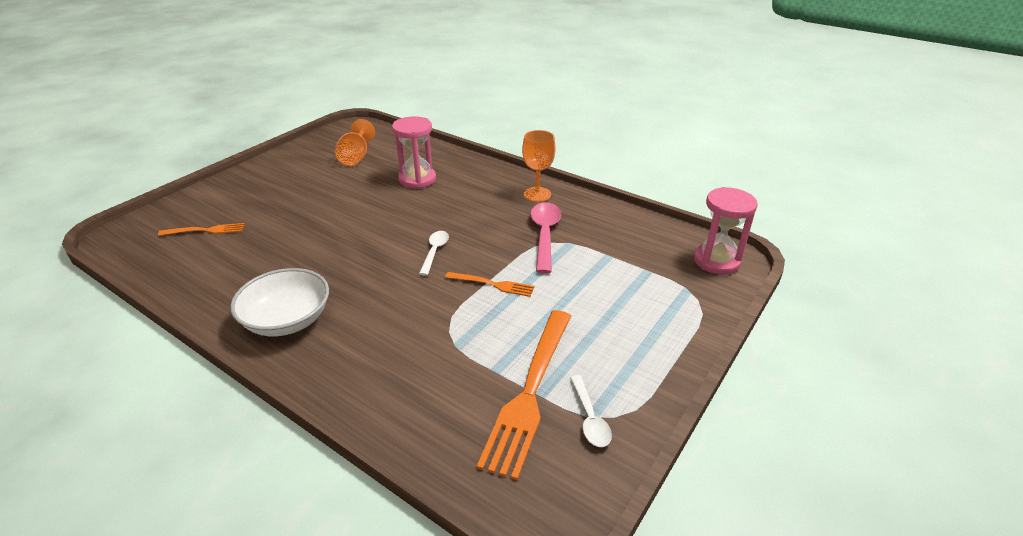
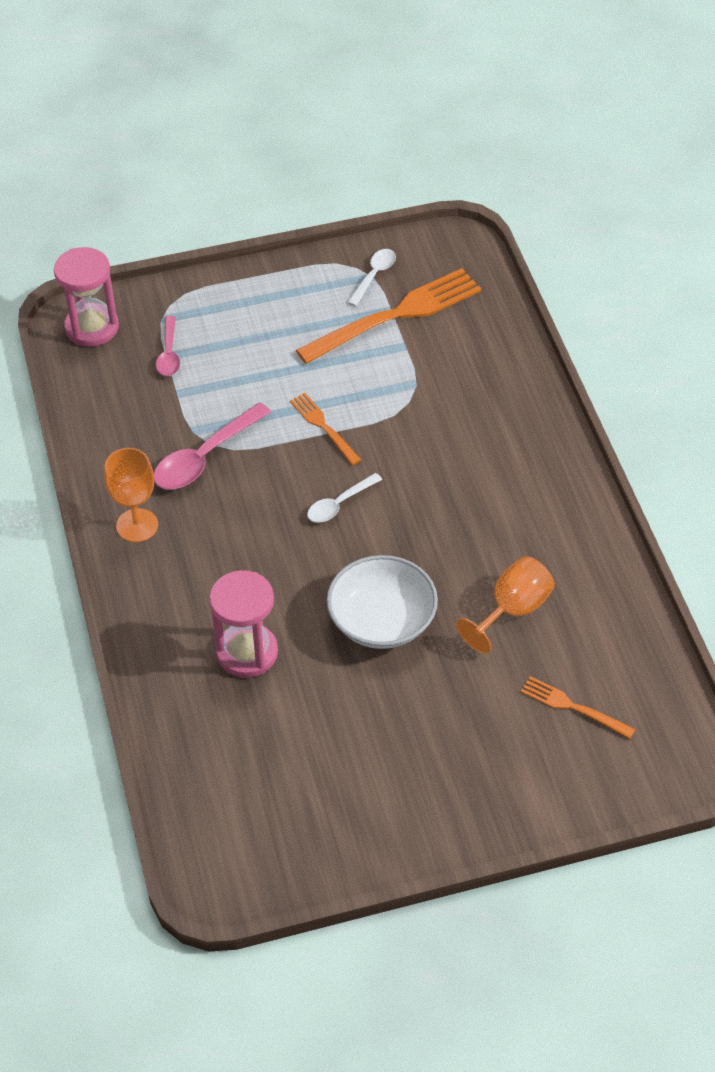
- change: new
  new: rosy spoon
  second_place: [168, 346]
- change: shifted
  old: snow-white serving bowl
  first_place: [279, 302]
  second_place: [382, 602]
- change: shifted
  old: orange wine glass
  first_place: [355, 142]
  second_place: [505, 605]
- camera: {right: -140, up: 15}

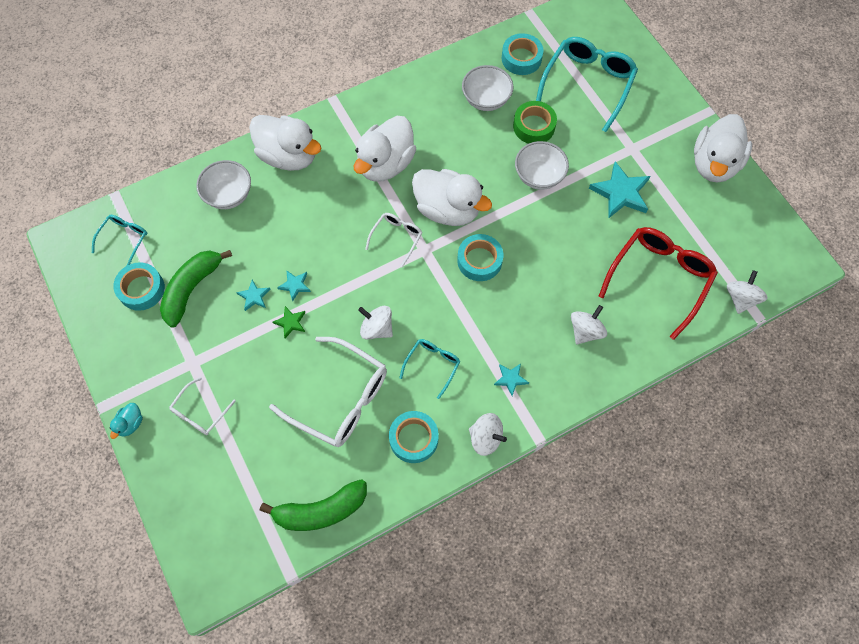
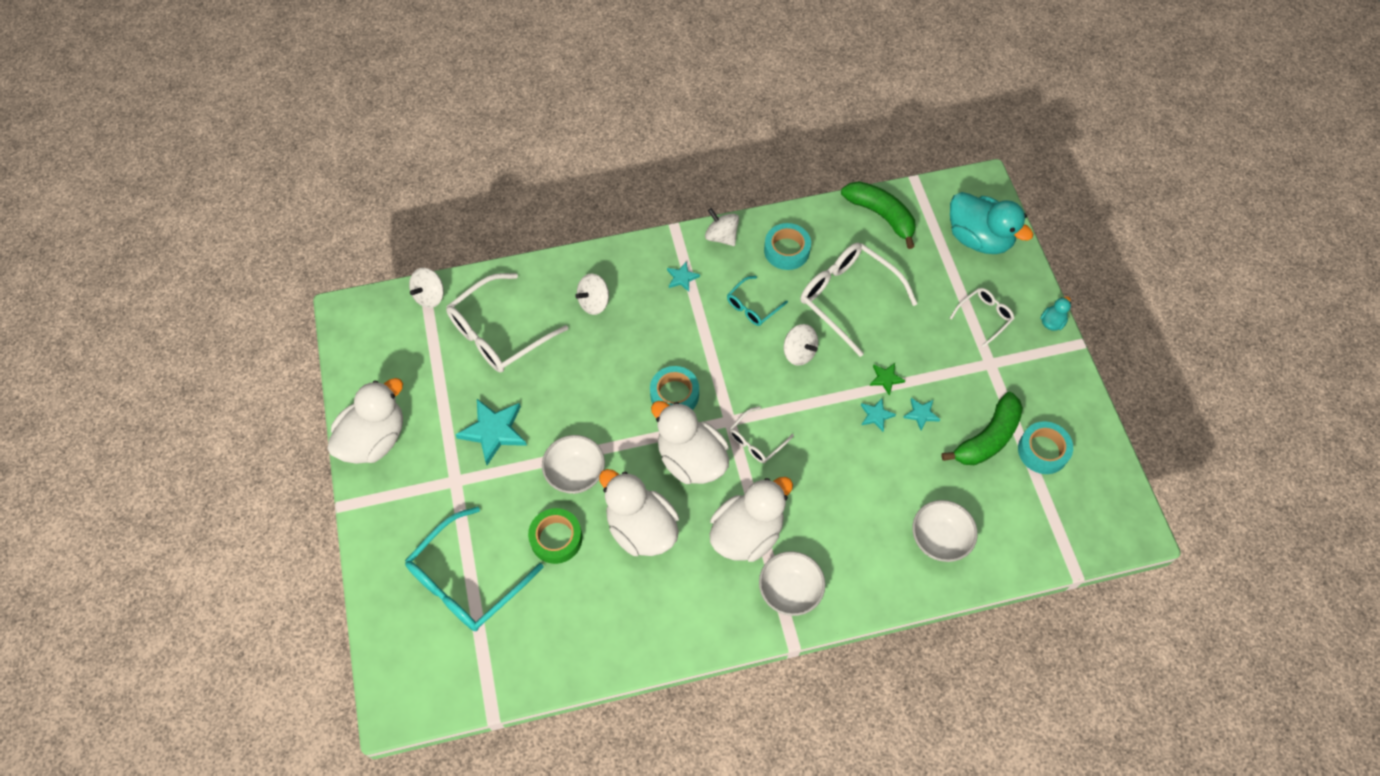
- change: gone
  old: aqua eyeglasses
  first_place: [120, 240]
- change: gone
  old: aqua tape
  first_place: [522, 54]
- change: new
  new: aqua rubber duck
  second_place: [992, 223]
- change: shifted
  old: snow-white rubber duck
  first_place: [285, 143]
  second_place: [639, 512]
- change: shifted
  old: snow-white serving bowl
  first_place: [487, 88]
  second_place: [792, 583]
- change: repainted
  old: crimson eyeglasses
  new: snow-white eyeglasses
  first_place: [658, 283]
  second_place: [507, 323]
- change: rotated
  old: green banana fruit
  first_place: [313, 505]
  second_place: [878, 215]
  degrees: 45
- camera: {right: -165, up: -5}

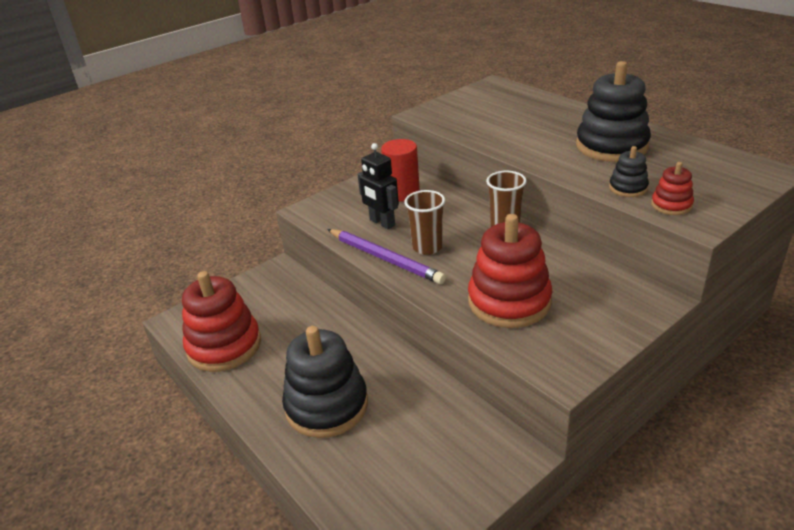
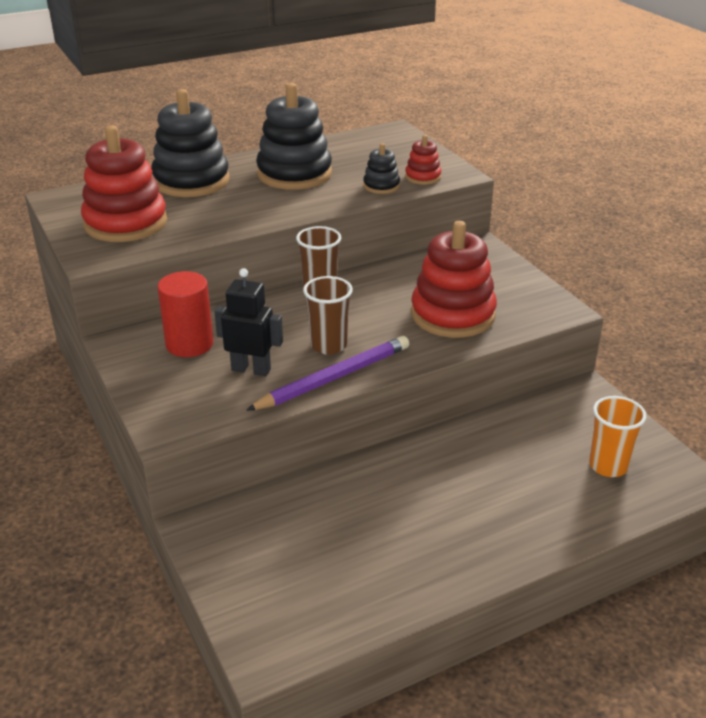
- change: new
  new: orange beaker
  second_place: [618, 436]
- change: shifted
  old: crimson stacking toy
  first_place: [221, 321]
  second_place: [124, 184]
- change: shifted
  old: jet-black stacking toy
  first_place: [325, 382]
  second_place: [190, 143]
- change: rotated
  old: jet-black toy robot
  first_place: [378, 186]
  second_place: [248, 322]
  degrees: -135
- camera: {right: -80, up: 0}

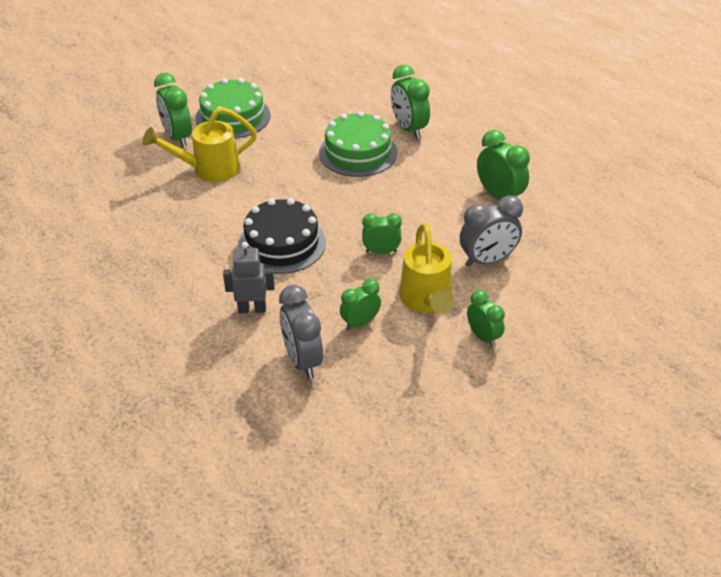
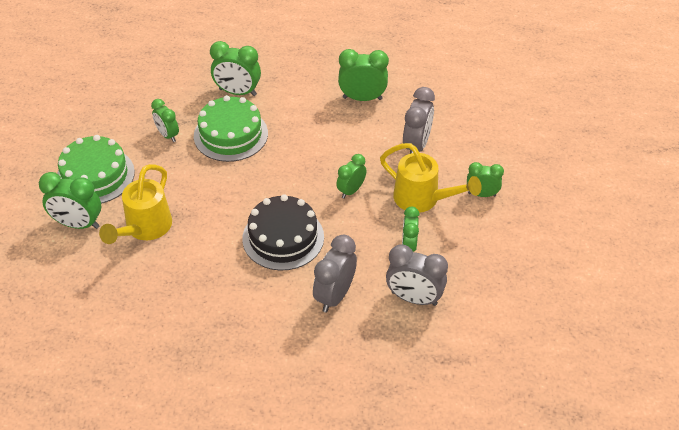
- change: new
  new: green clock
  second_place: [165, 120]
- change: swapped
  old: ash-grey toy robot
  new: ash-grey clock
  first_place: [249, 277]
  second_place: [335, 274]
- camera: {right: -50, up: 5}

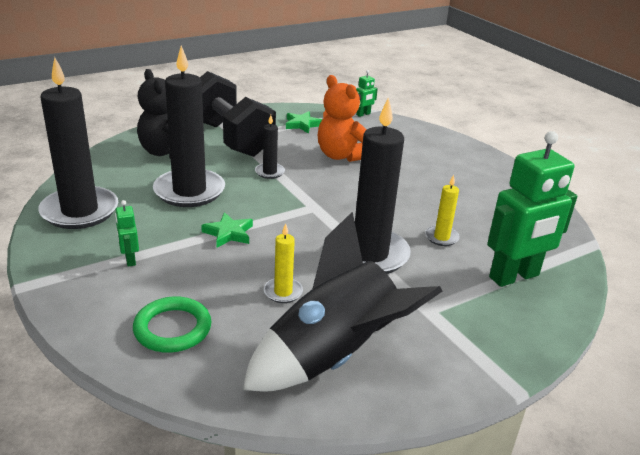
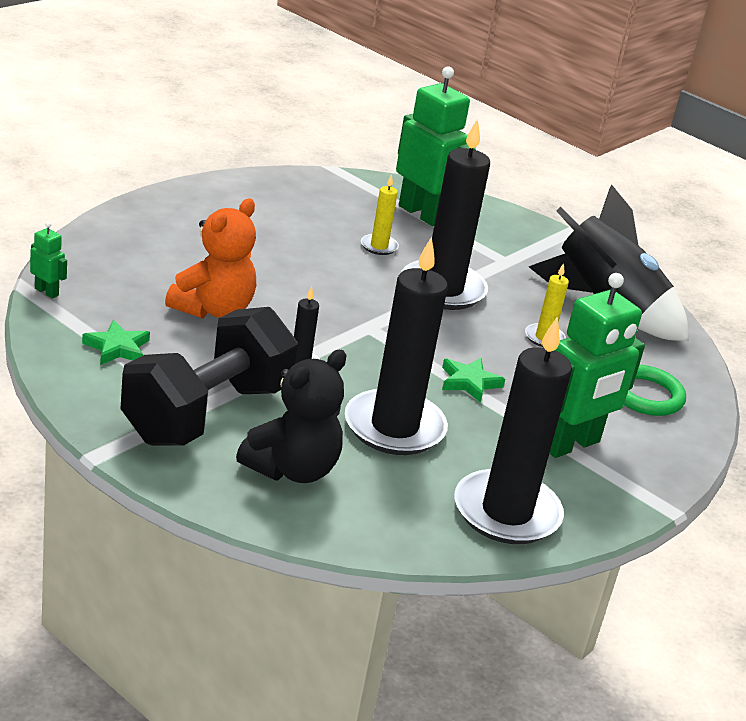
- change: scaled
  old: green toy robot
  first_place: [127, 233]
  second_place: [597, 365]
  factor: 2.33
- camera: {right: -110, up: 0}

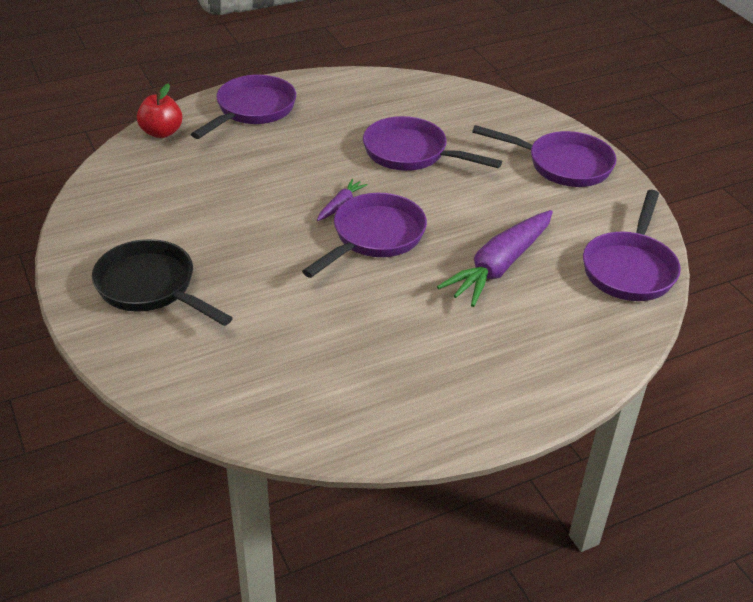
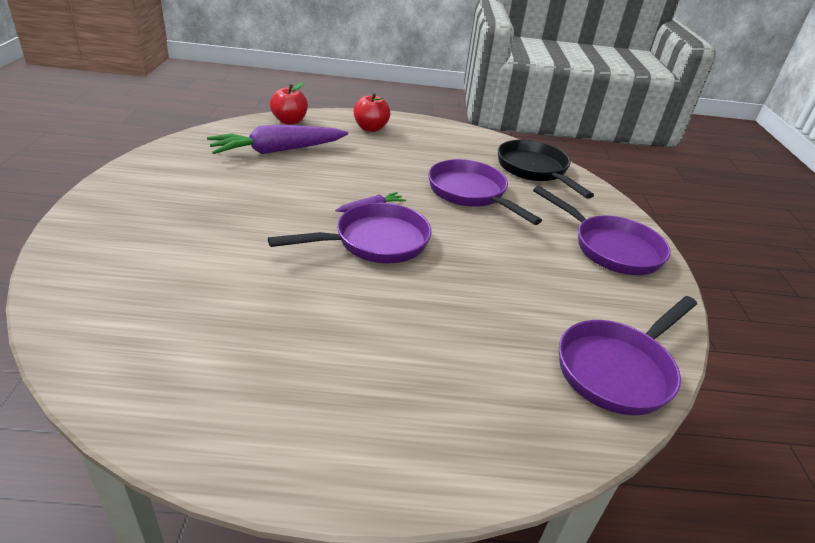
- change: shifted
  old: jet-black frying pan
  first_place: [162, 282]
  second_place: [546, 169]
- change: shifted
  old: royal purple toy carrot
  first_place: [495, 258]
  second_place: [277, 139]
- change: swapped
  old: royal purple frying pan
  new: crimson toy apple
  first_place: [243, 107]
  second_place: [372, 112]
- camera: {right: 25, up: -5}

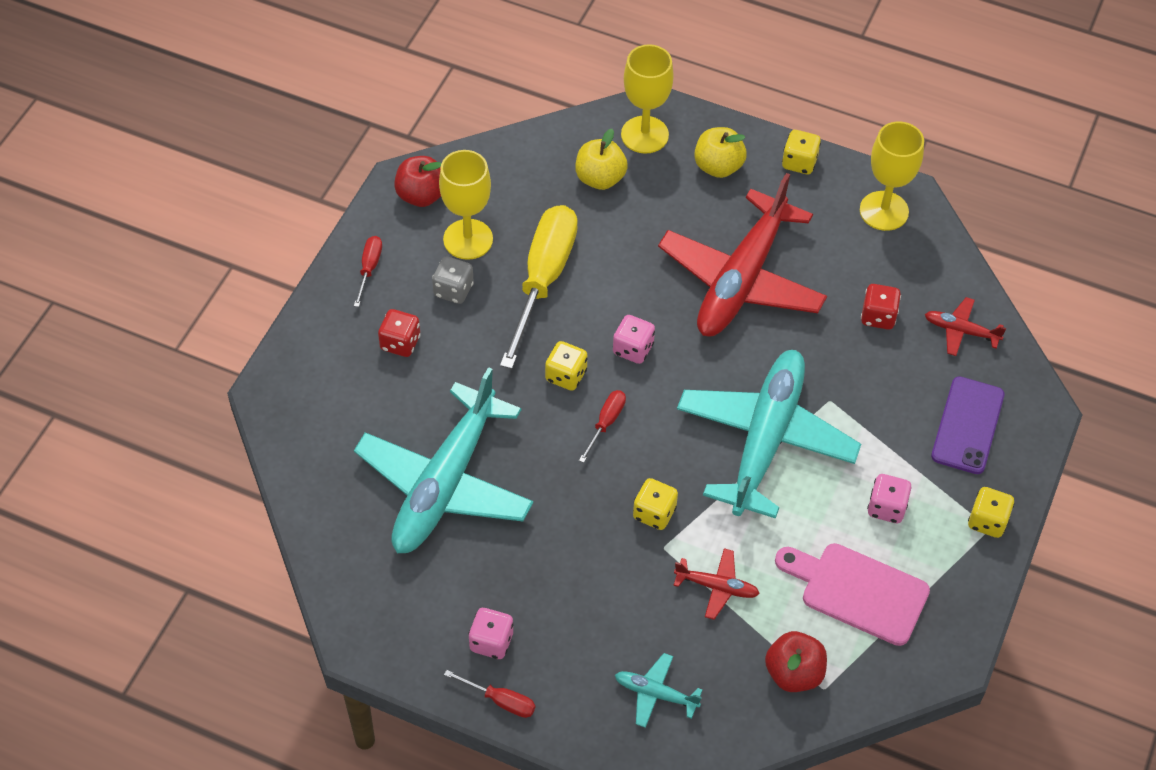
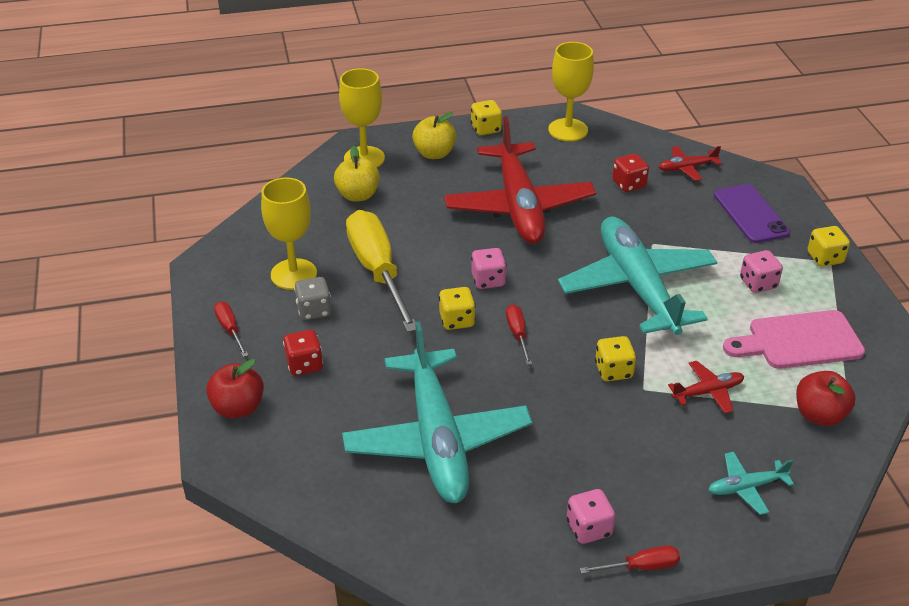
- change: shifted
  old: crimson toy apple
  first_place: [417, 181]
  second_place: [235, 388]
- camera: {right: -35, up: -15}

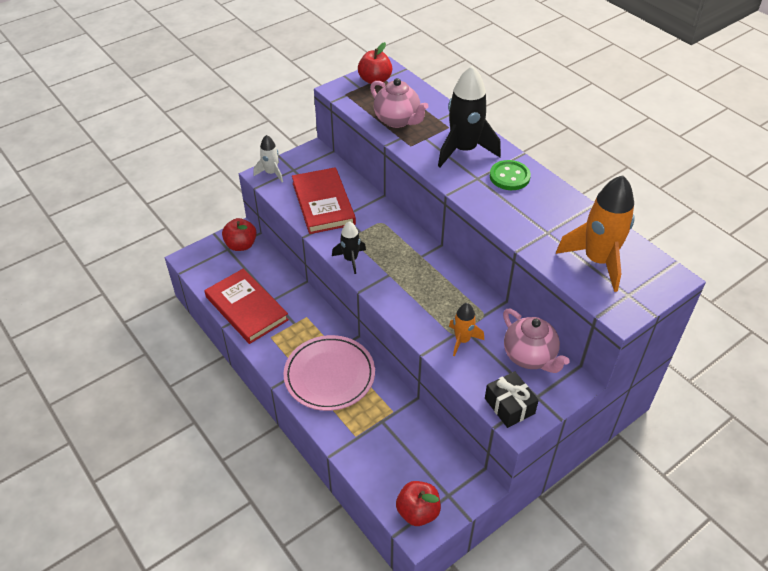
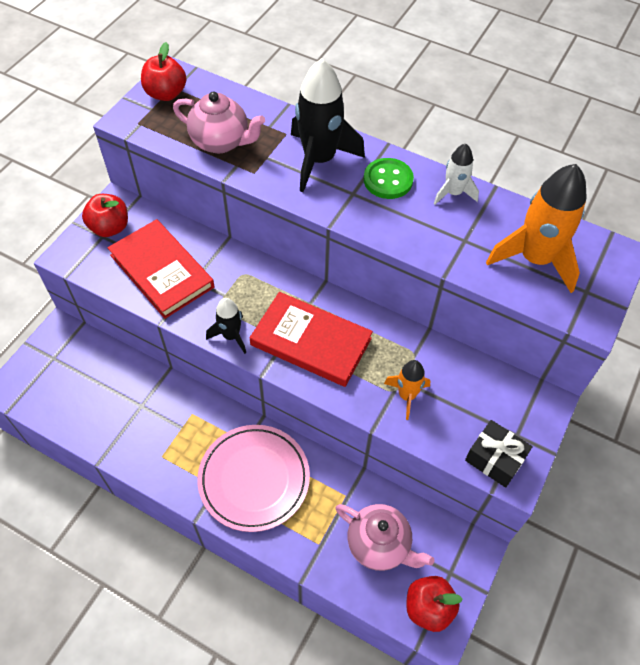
- change: shifted
  old: crimson hardback
  first_place: [246, 306]
  second_place: [311, 339]
- change: shifted
  old: crimson toy apple
  first_place: [239, 234]
  second_place: [105, 215]
- change: shifted
  old: snow-white spaceship
  first_place: [268, 158]
  second_place: [456, 174]
- change: shifted
  old: rosy tea pot
  first_place: [536, 341]
  second_place: [384, 537]
- camera: {right: -25, up: 10}

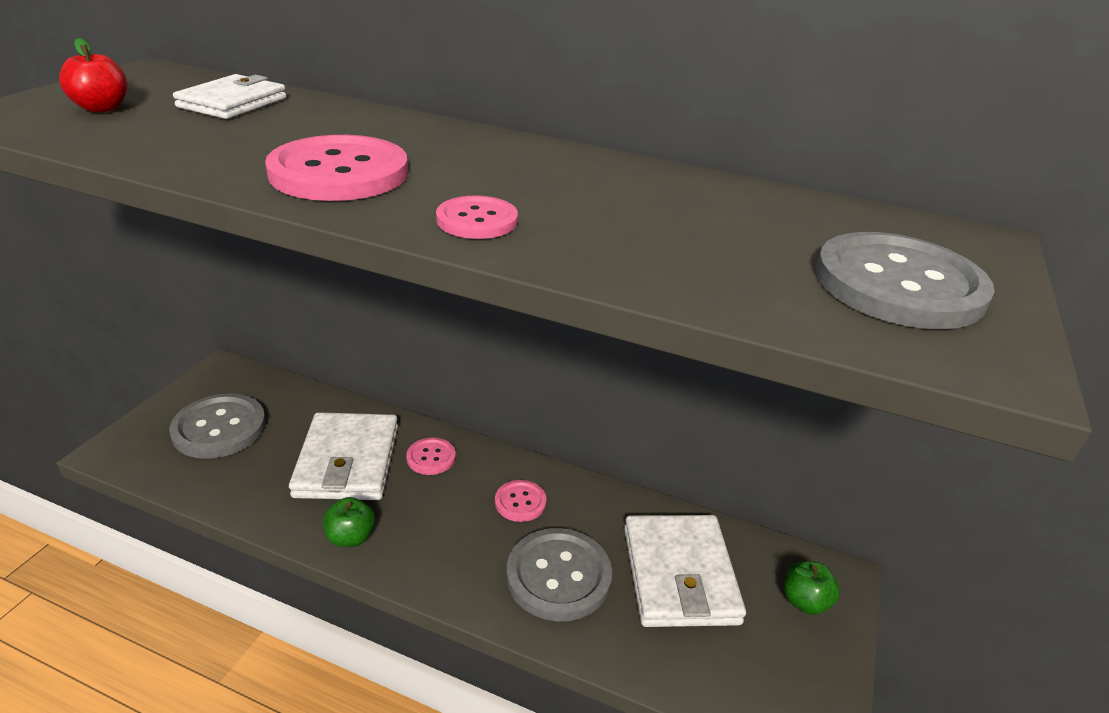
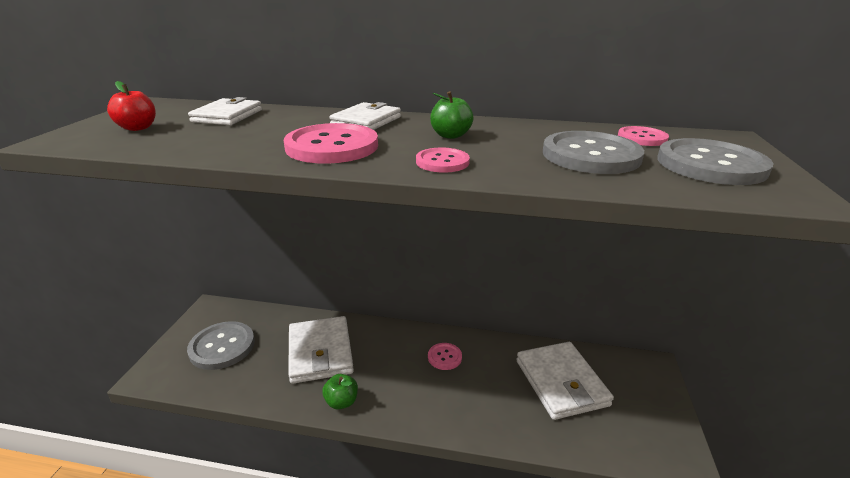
- change: new
  new: snow-white billfold
  second_place: [365, 116]
- change: shifted
  old: rosy button
  first_place: [431, 456]
  second_place: [643, 136]
- change: shifted
  old: ash-grey button
  first_place: [559, 574]
  second_place: [593, 152]
- change: shifted
  old: green toy apple
  first_place: [812, 588]
  second_place: [452, 115]
- camera: {right: -10, up: -5}

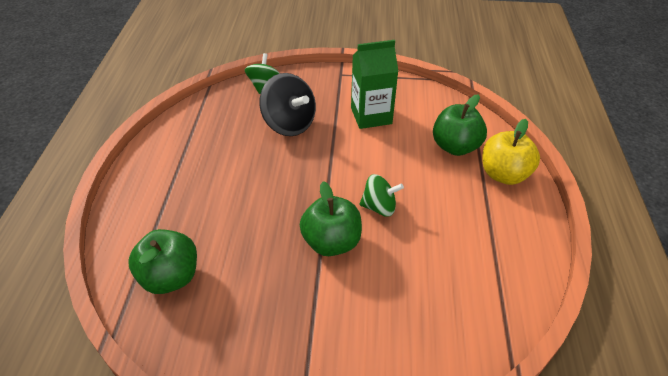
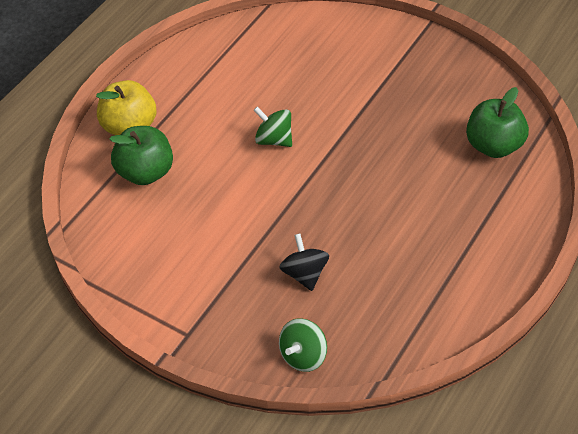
- change: gone
  old: green toy apple
  first_place: [331, 218]
- change: gone
  old: green juice carton
  first_place: [375, 84]
- change: scaled
  old: jet-black toy top
  first_place: [287, 104]
  second_place: [304, 262]
  factor: 0.63
- camera: {right: -150, up: 5}

